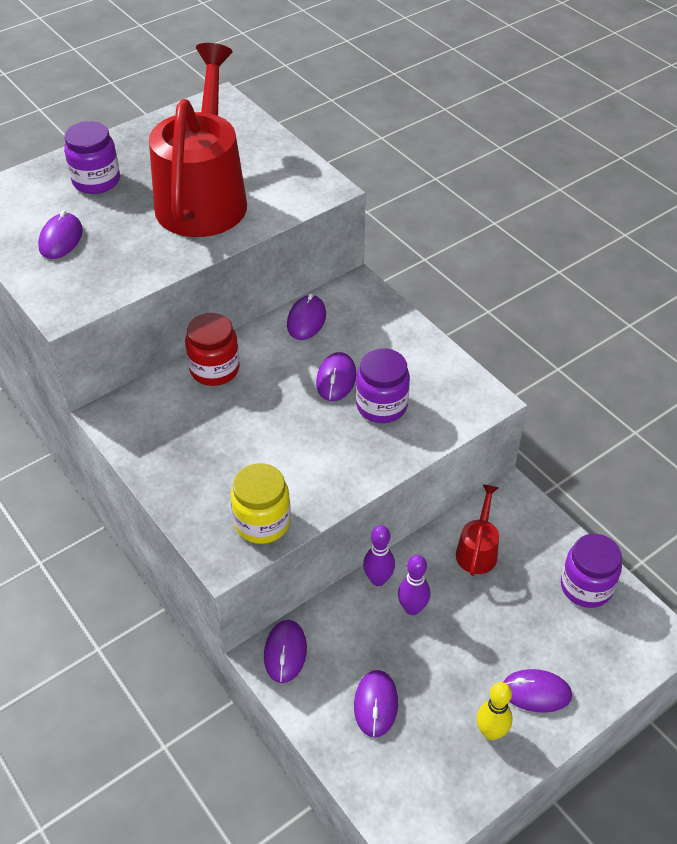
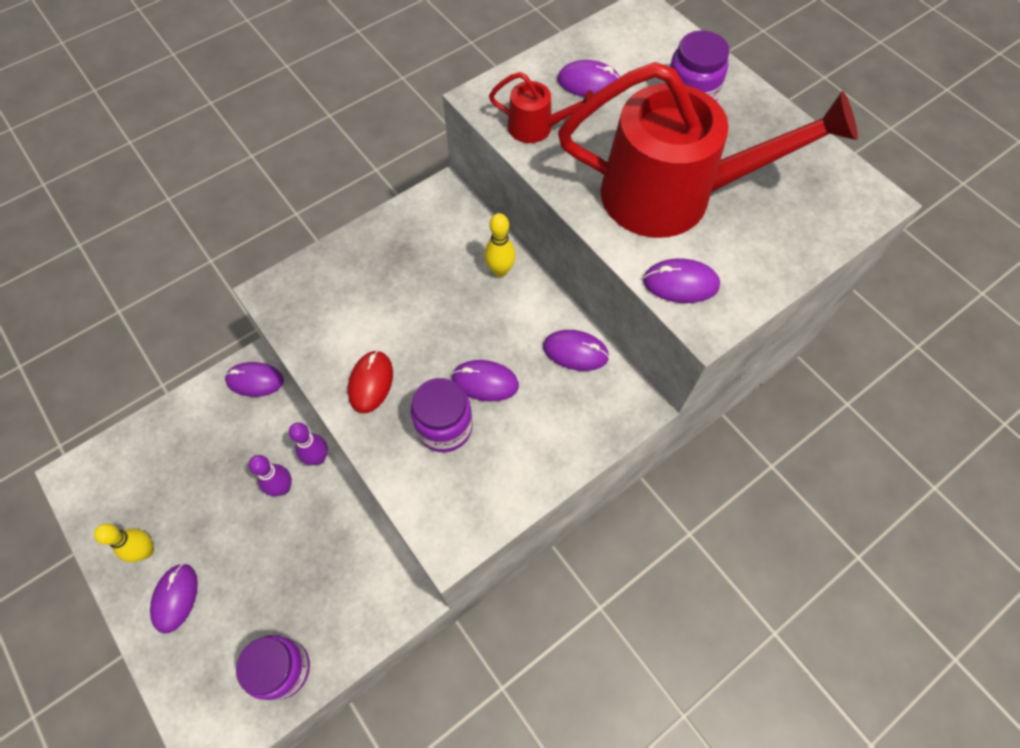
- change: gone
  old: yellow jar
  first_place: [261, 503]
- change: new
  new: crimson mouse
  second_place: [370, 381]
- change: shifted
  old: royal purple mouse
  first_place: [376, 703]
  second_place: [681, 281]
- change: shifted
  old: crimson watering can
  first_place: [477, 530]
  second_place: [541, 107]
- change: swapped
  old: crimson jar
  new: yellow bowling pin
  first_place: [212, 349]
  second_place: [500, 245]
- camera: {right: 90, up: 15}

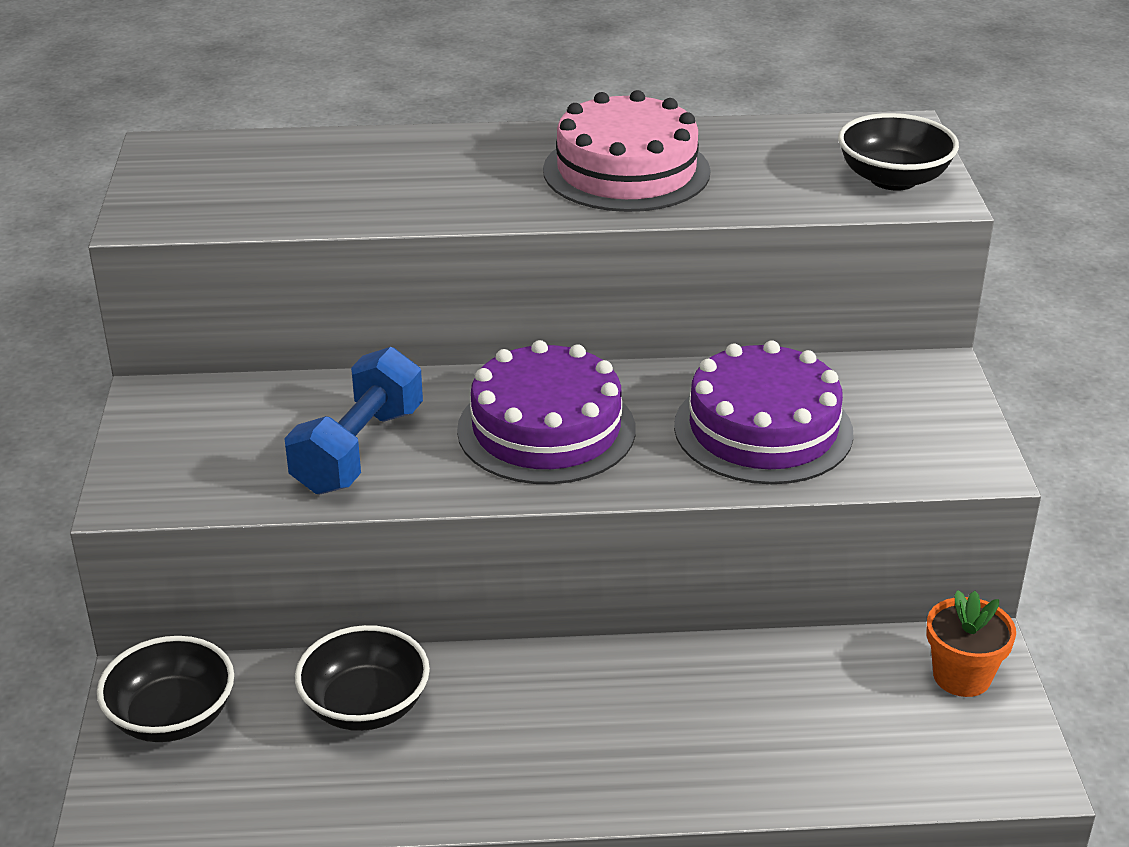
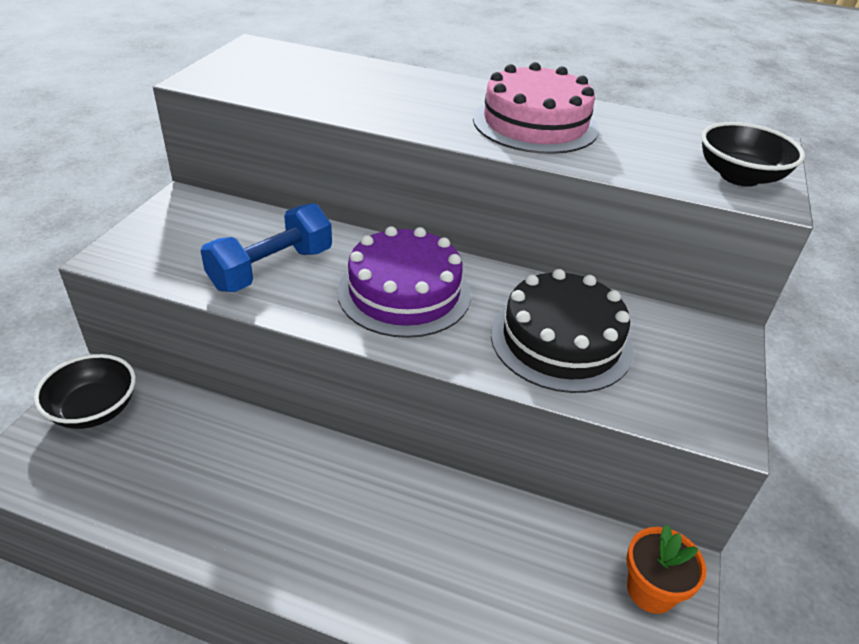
- change: gone
  old: jet-black serving bowl
  first_place: [362, 678]
- change: repainted
  old: royal purple layer cake
  new: jet-black layer cake
  first_place: [764, 412]
  second_place: [562, 331]
- camera: {right: 20, up: 5}

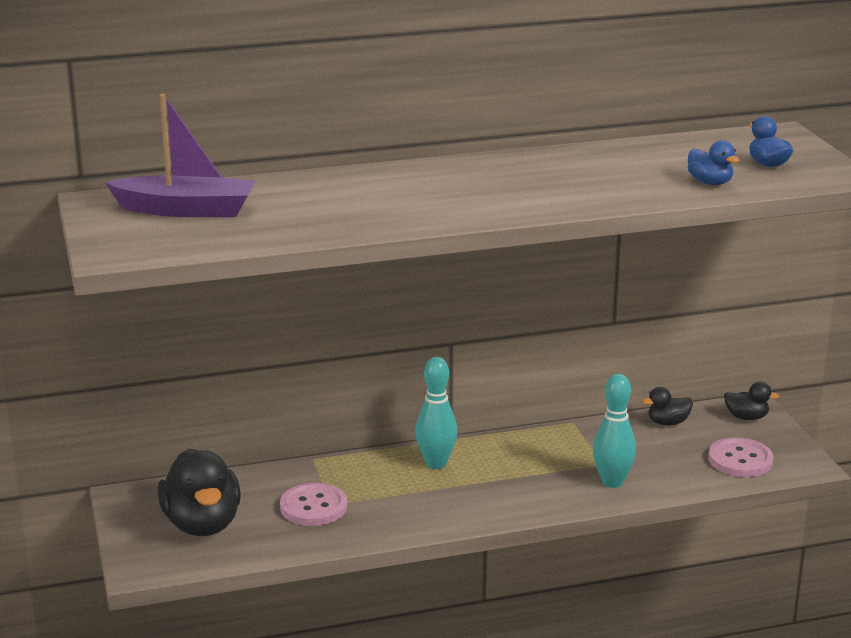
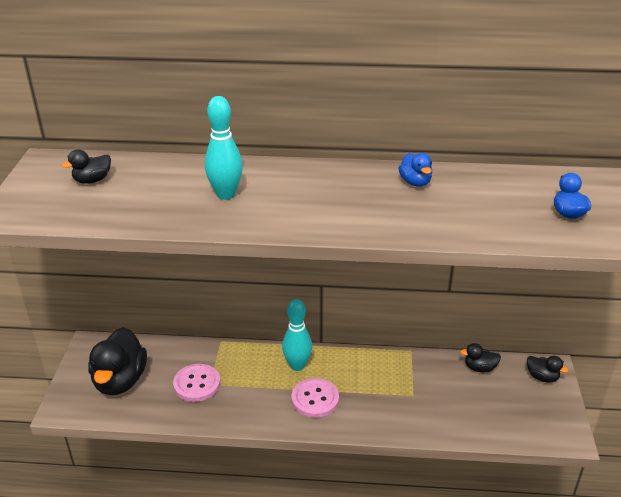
- change: shifted
  old: aqua bowling pin
  first_place: [614, 431]
  second_place: [224, 148]
- change: shifted
  old: blue rubber duck
  first_place: [714, 162]
  second_place: [415, 169]
- change: shifted
  old: rosy button
  first_place: [741, 457]
  second_place: [315, 398]
- change: swapped
  old: royal purple boat
  new: jet-black rubber duck
  first_place: [180, 155]
  second_place: [86, 166]
- camera: {right: 20, up: 10}

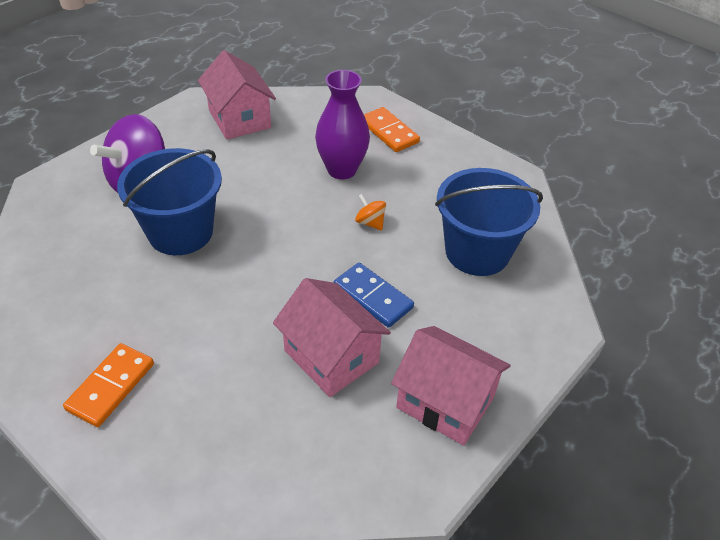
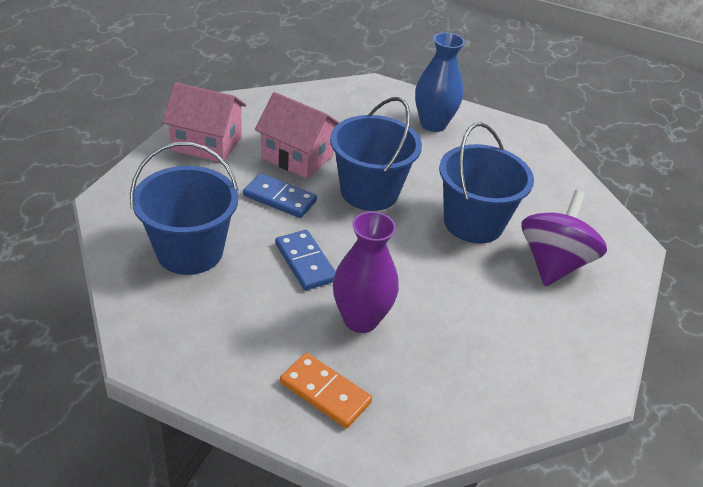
- change: gone
  old: rosy house
  first_place: [237, 95]
- change: new
  new: blue pail
  second_place: [376, 154]
- change: swapped
  old: orange domino
  new: blue flower vase
  first_place: [108, 385]
  second_place: [440, 82]
- change: swapped
  old: orange toy top
  new: blue domino
  first_place: [370, 212]
  second_place: [305, 260]
- camera: {right: 160, up: -5}

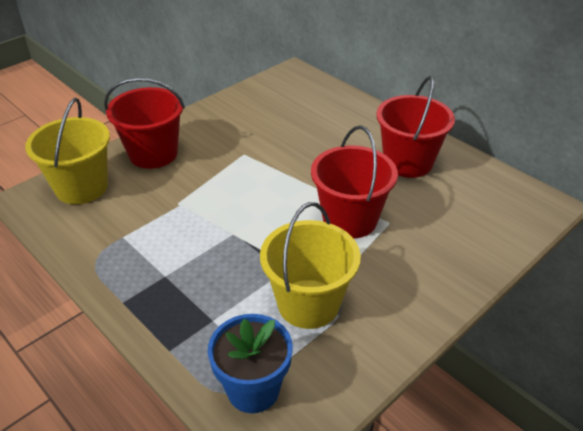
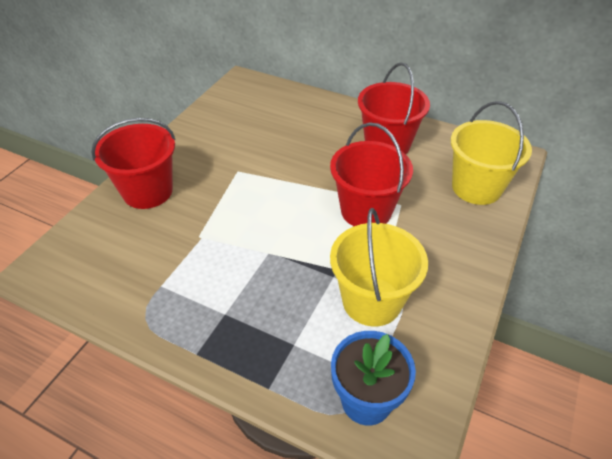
- change: shifted
  old: yellow pail
  first_place: [67, 151]
  second_place: [491, 153]
- camera: {right: -20, up: 5}

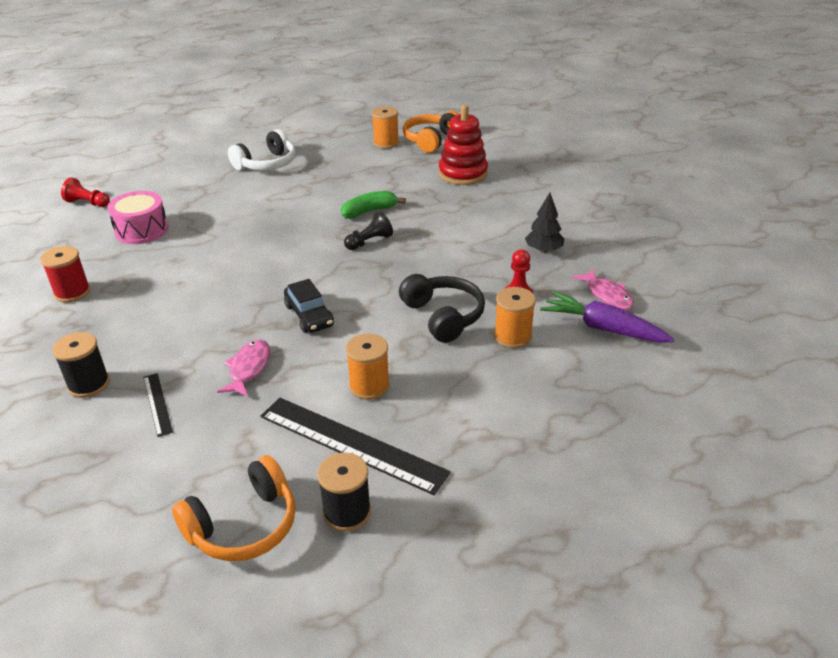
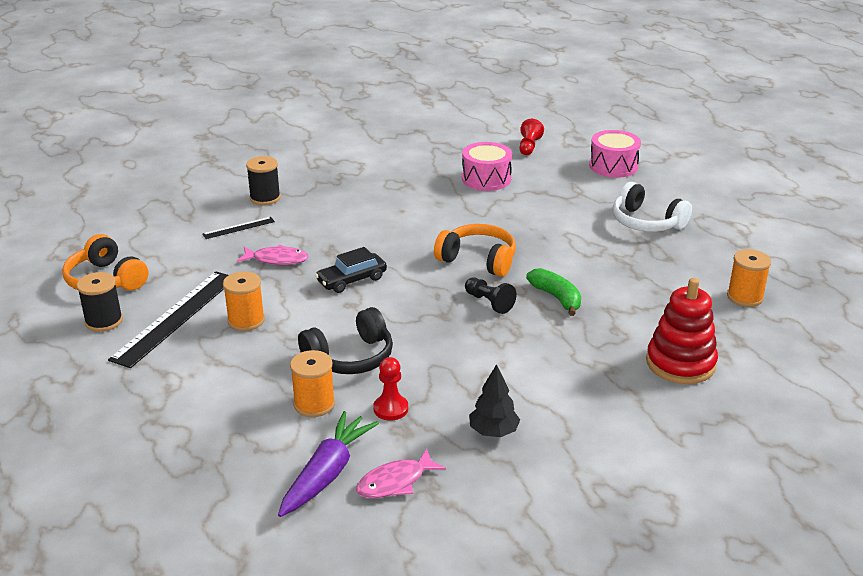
- change: gone
  old: crimson spool
  first_place: [65, 274]
- change: new
  new: rosy drum
  second_place: [615, 154]
- change: shifted
  old: orange headphones
  first_place: [431, 132]
  second_place: [475, 250]
- camera: {right: 85, up: -5}

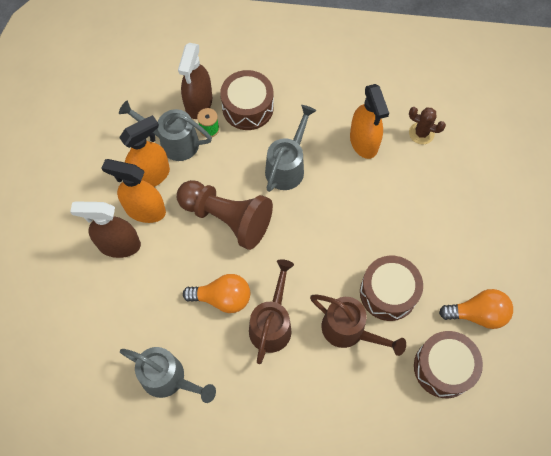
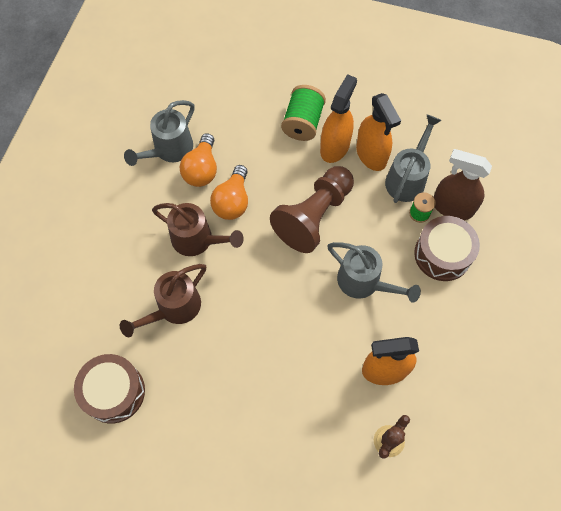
- change: gone
  old: dark brown drum
  first_place: [391, 288]
- change: shifted
  old: orange lightbulb
  first_place: [476, 309]
  second_place: [198, 160]
- change: swapped
  old: dark brown spray cleaner
  new: green spool
  first_place: [105, 229]
  second_place: [303, 113]
- camera: {right: 100, up: 0}

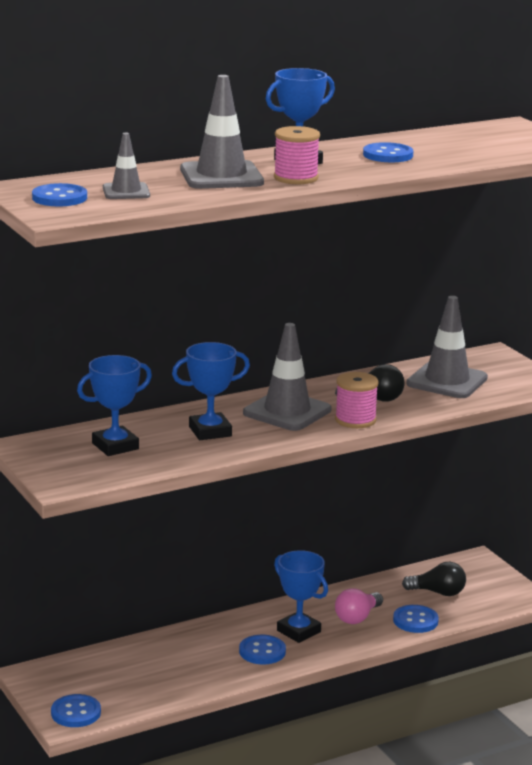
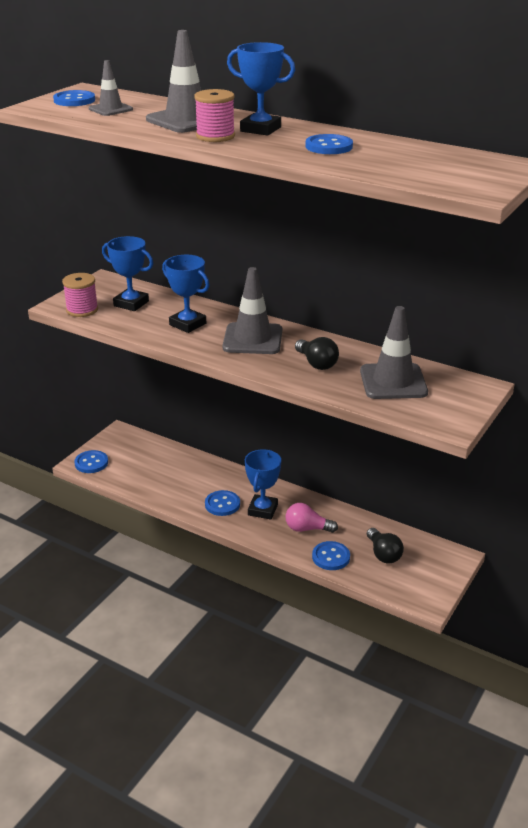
- change: shifted
  old: rosy spool
  first_place: [356, 400]
  second_place: [80, 295]
- camera: {right: 60, up: 10}

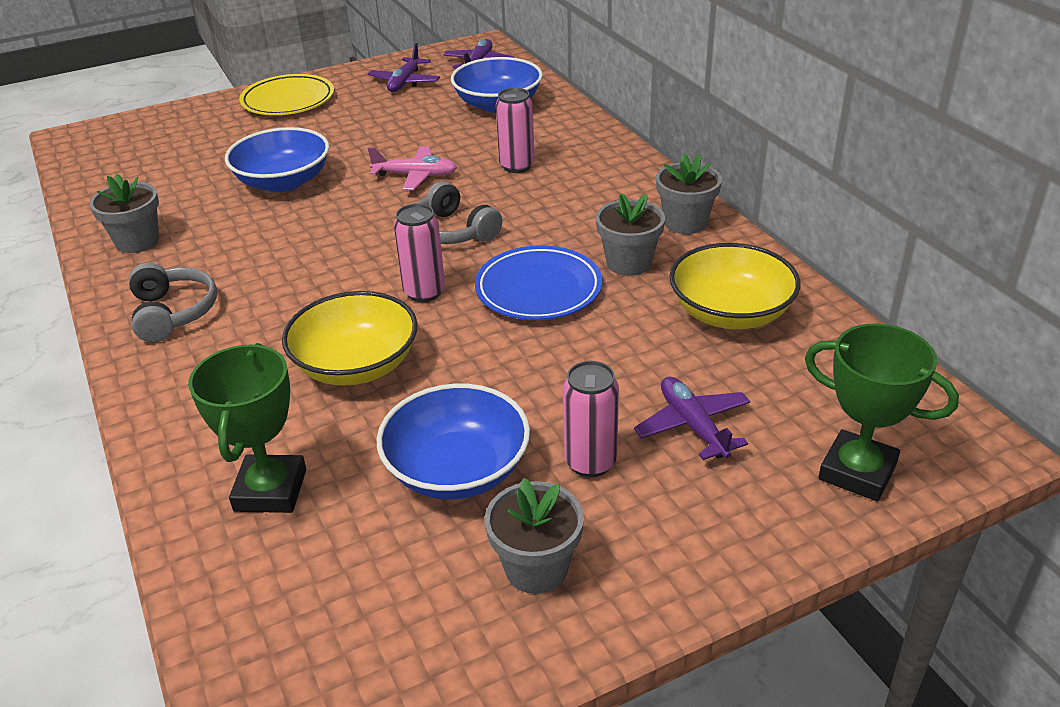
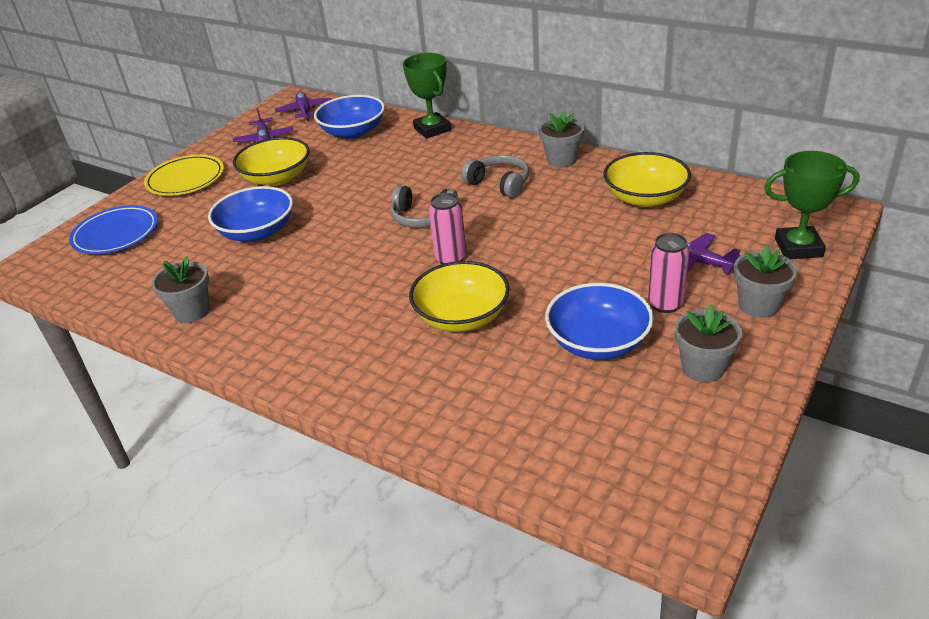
- change: gone
  old: rosy toy plane
  first_place: [412, 168]
- change: gone
  old: rosy soda can
  first_place: [515, 130]
- change: new
  new: yellow serving bowl
  second_place: [271, 161]
- change: shifted
  old: ash-grey headphones
  first_place: [173, 302]
  second_place: [495, 176]
- change: shifted
  old: green prize cup
  first_place: [247, 428]
  second_place: [427, 96]
- change: shifted
  old: blue dinner plate
  first_place: [538, 282]
  second_place: [113, 229]
- change: shifted
  old: ash-grey potted plant
  first_place: [630, 234]
  second_place: [765, 281]
- camera: {right: -30, up: 0}

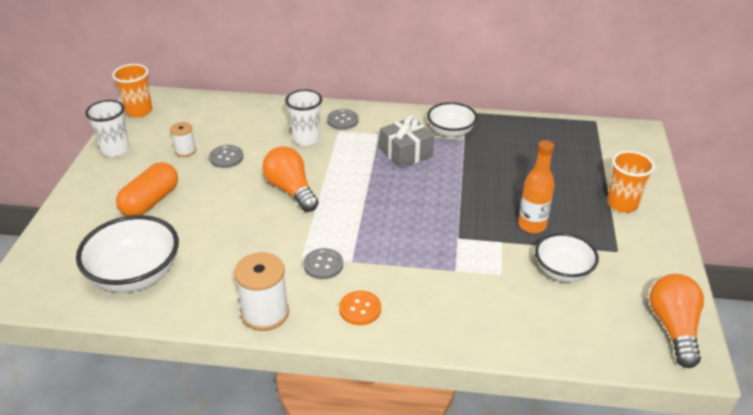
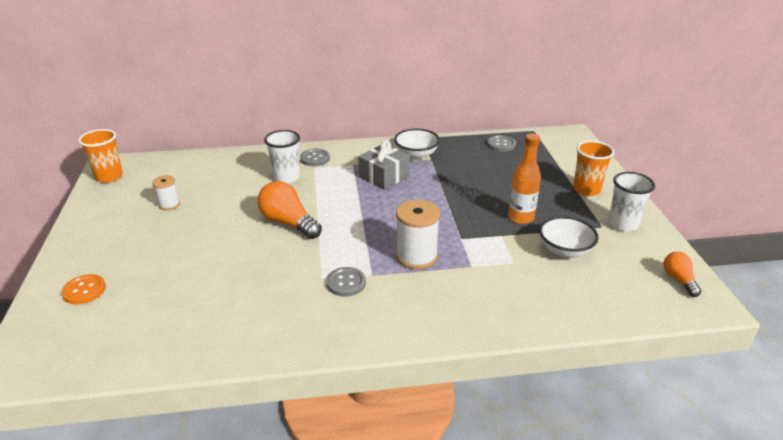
- change: gone
  old: snow-white serving bowl
  first_place: [127, 253]
- change: gone
  old: orange pill shape
  first_place: [147, 189]
- change: shifted
  old: snow-white beaker
  first_place: [107, 128]
  second_place: [631, 202]
- change: shifted
  old: ash-grey button
  first_place: [226, 156]
  second_place: [501, 143]
- change: shifted
  old: snow-white spool
  first_place: [261, 291]
  second_place: [418, 234]
- change: shifted
  old: orange button
  first_place: [360, 308]
  second_place: [83, 289]
- change: scaled
  old: orange lightbulb
  first_place: [677, 321]
  second_place: [682, 274]
  factor: 0.58
- camera: {right: -15, up: -5}

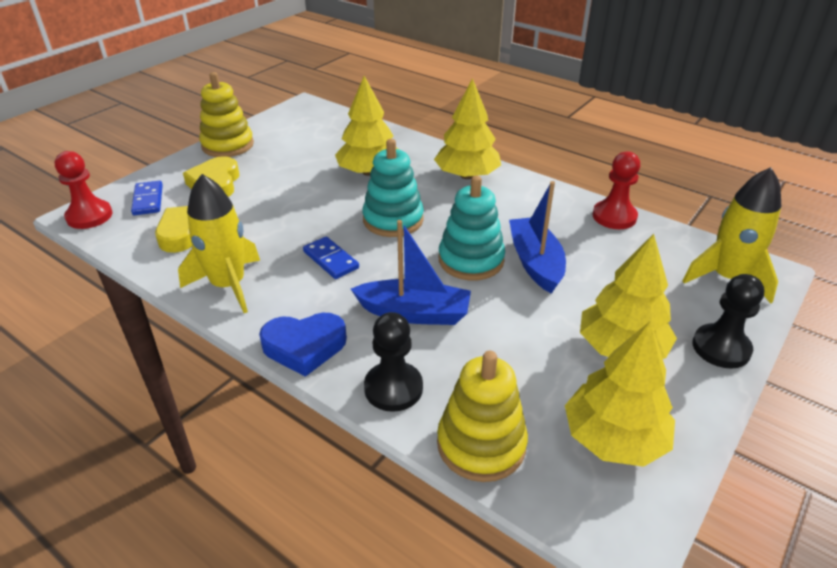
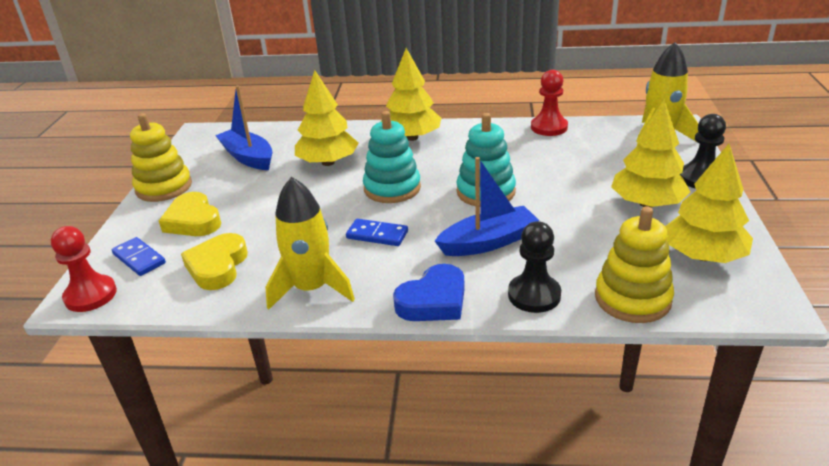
- change: shifted
  old: blue boat
  first_place: [537, 237]
  second_place: [244, 127]
- camera: {right: -30, up: -5}

